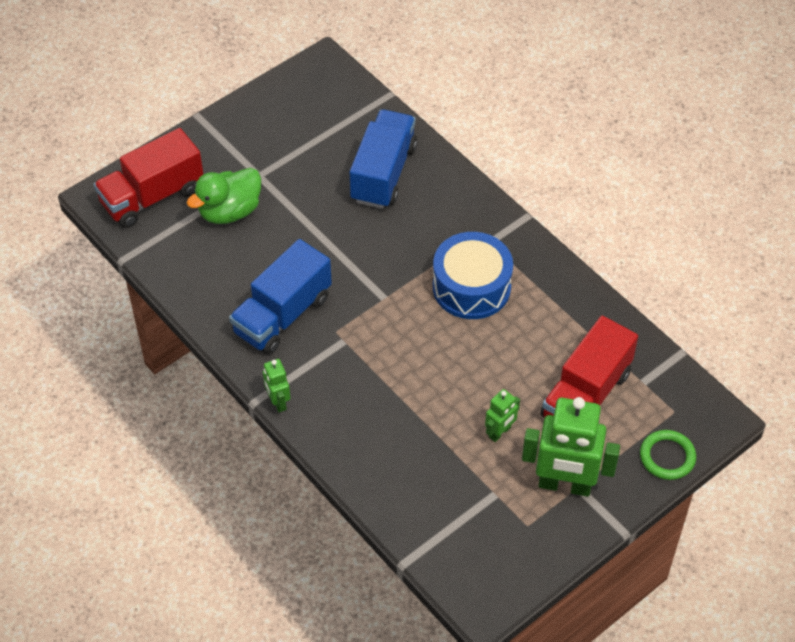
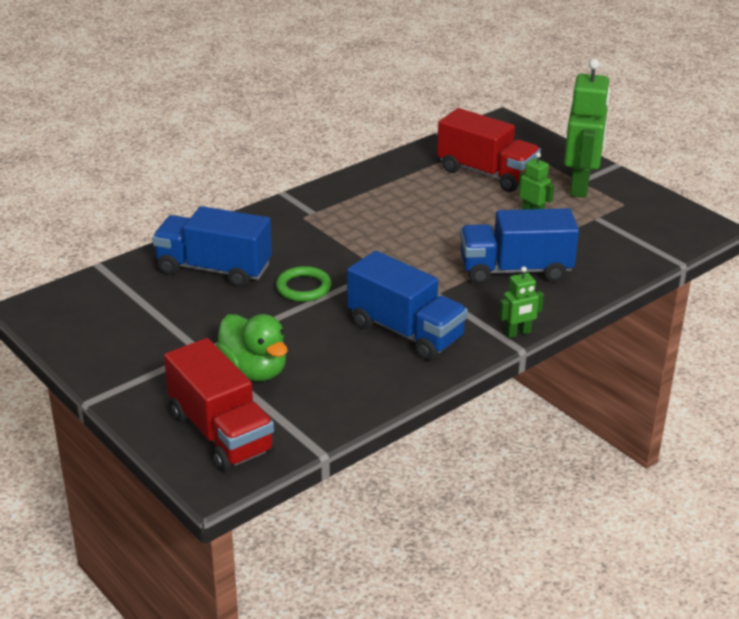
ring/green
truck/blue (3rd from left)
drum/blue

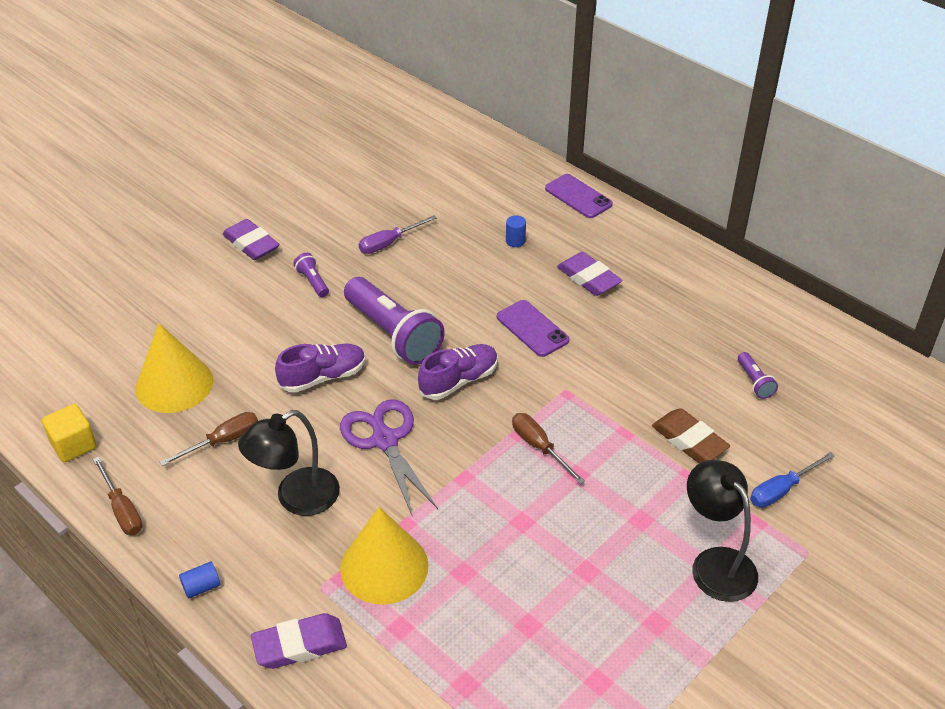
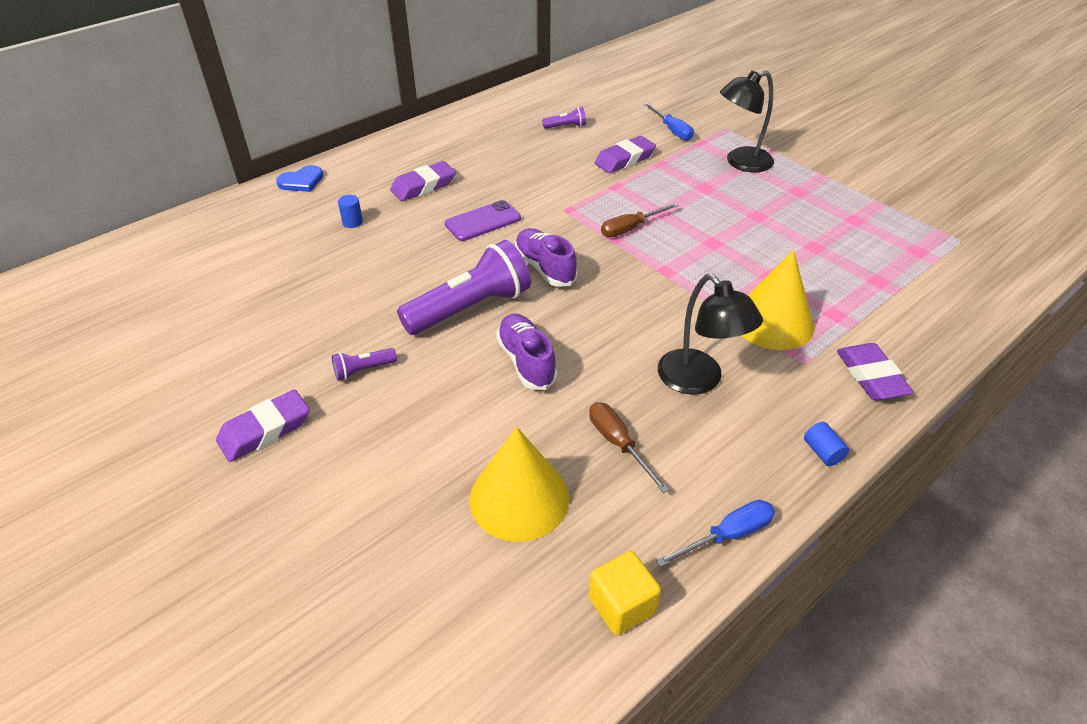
heart/blue
eraser/purple (3rd from left)
screwdriver/blue (2nd from left)
scissors/purple
screwdriver/purple

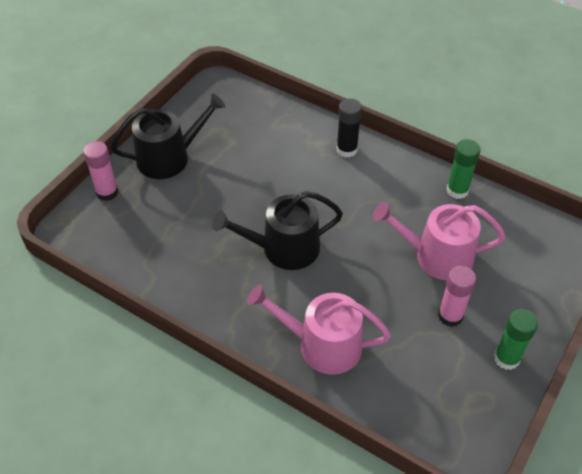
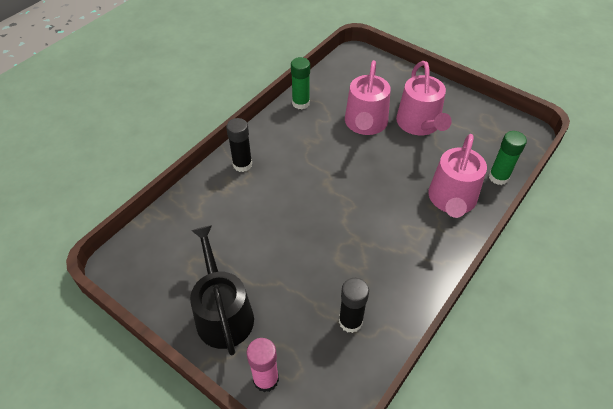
glue stick/black (2nd from left)
watering can/pink (2nd from left)
glue stick/green (2nd from left)
watering can/black (2nd from left in the first image)

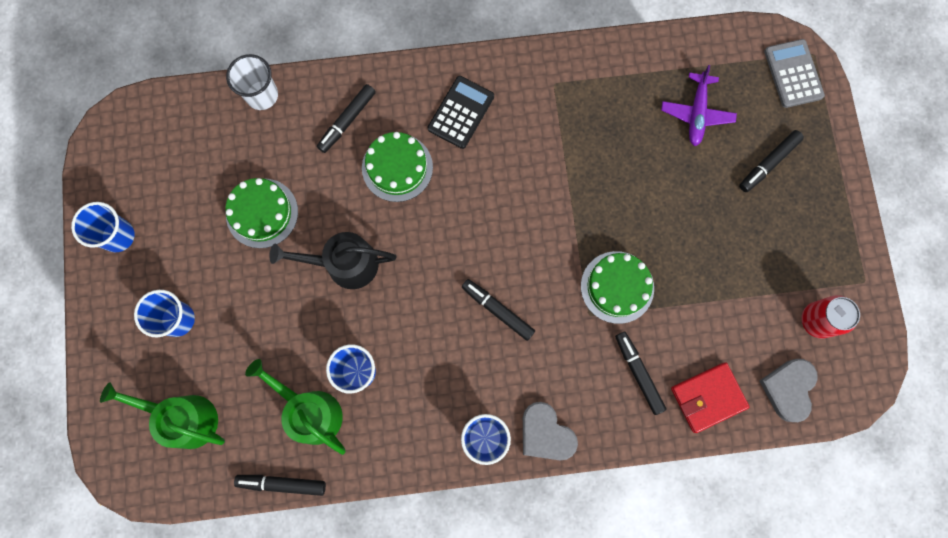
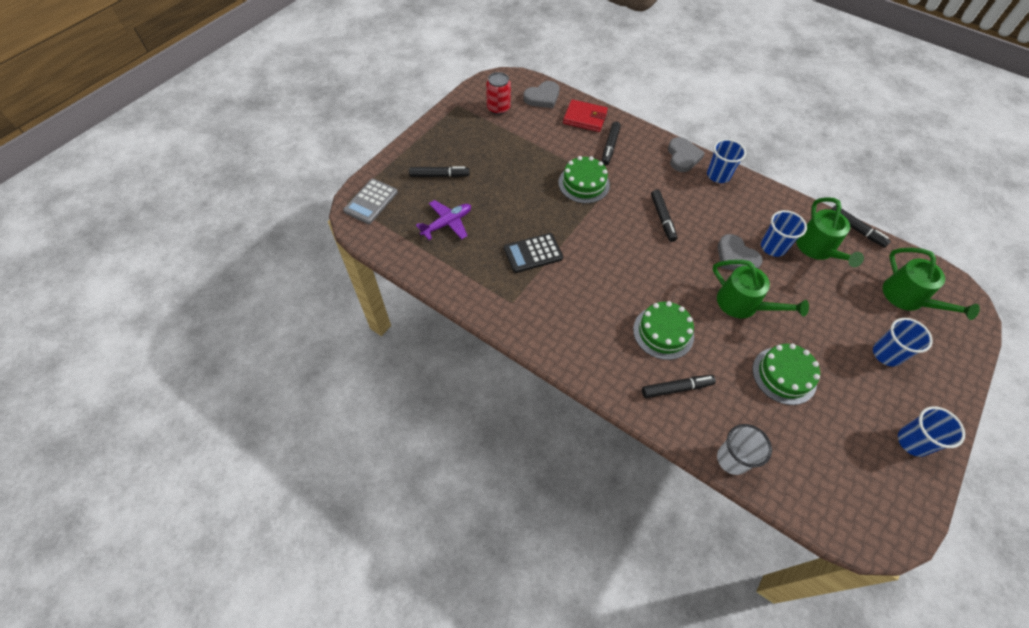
calculator/black
watering can/green (1st from left)
heart/grey (3rd from left)

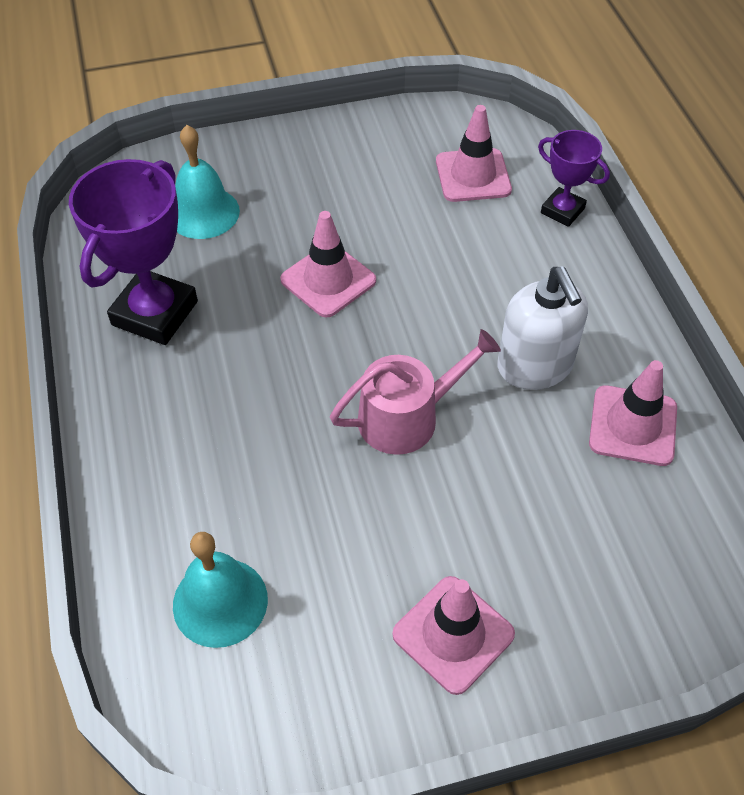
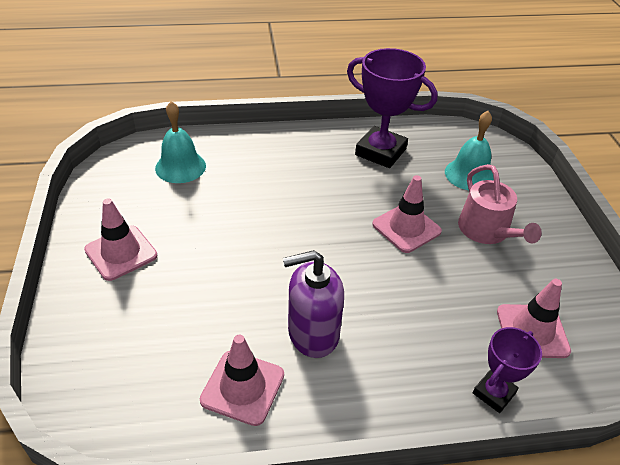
soap dispenser/purple
watering can/pink

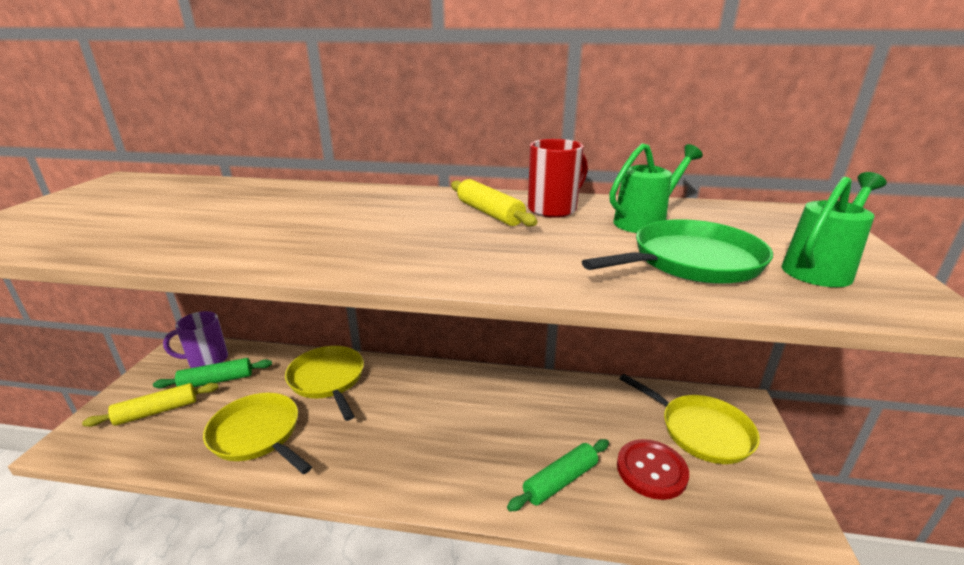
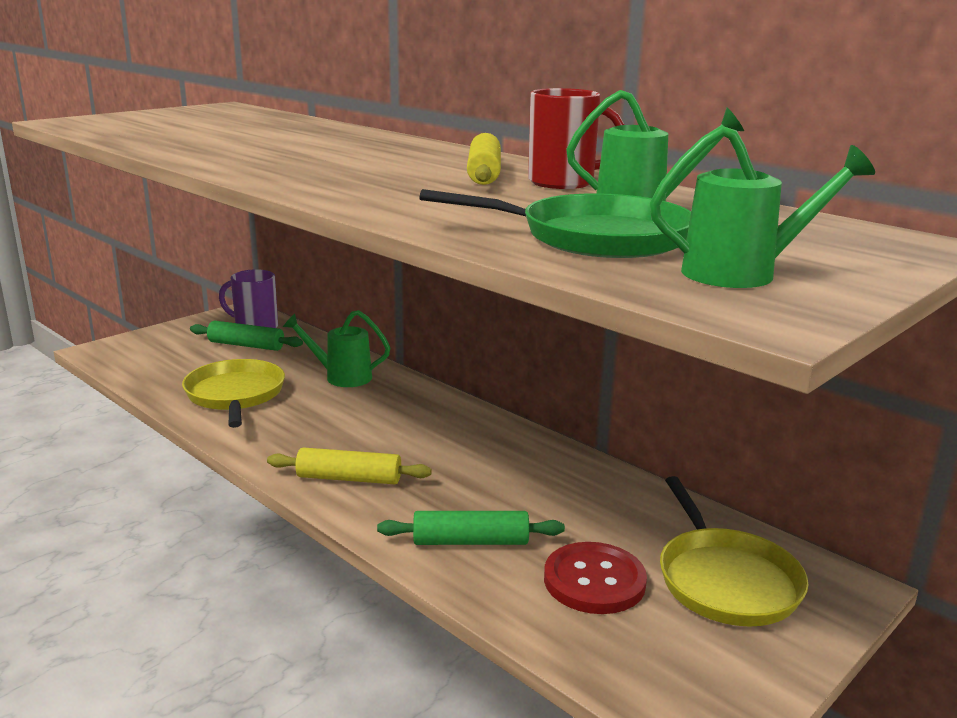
rolling pin/yellow (1st from left)
watering can/green (1st from left)

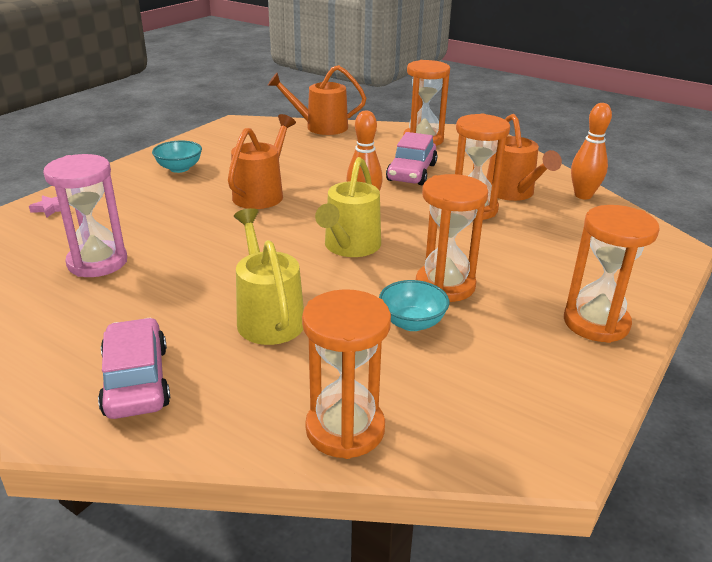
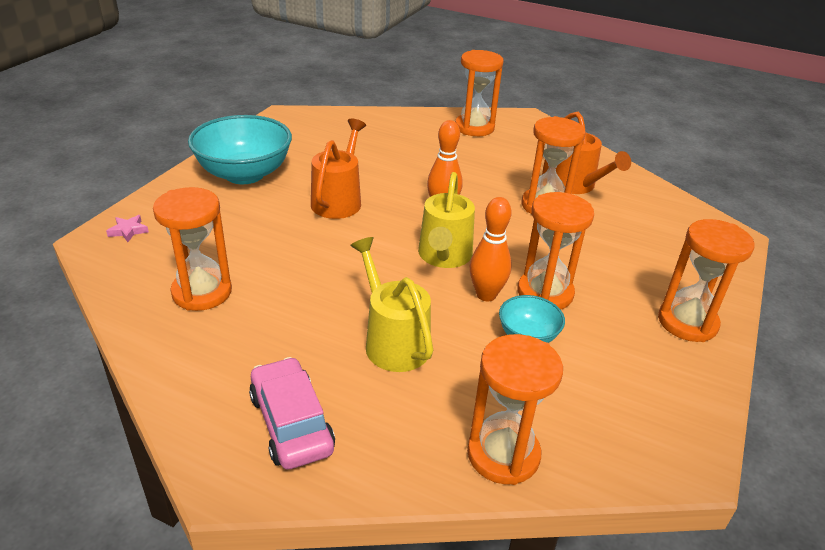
hourglass/orange (1st from left)
bowl/turquoise (1st from left)
bowling pin/orange (2nd from left)
watering can/orange (2nd from left in the first image)
car/pink (2nd from left in the first image)

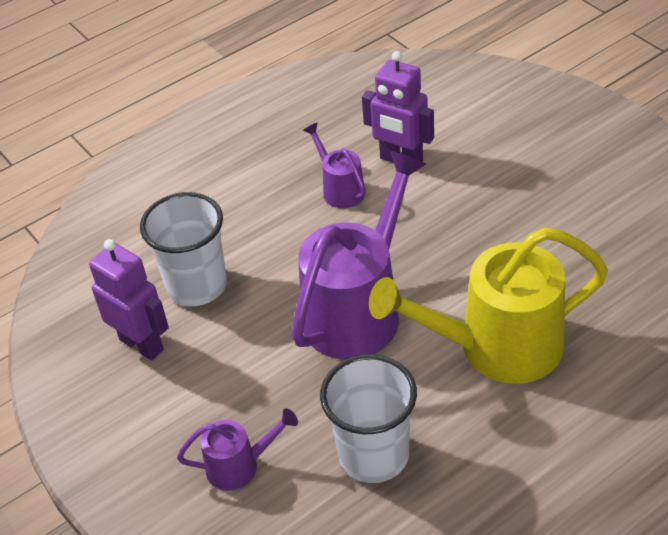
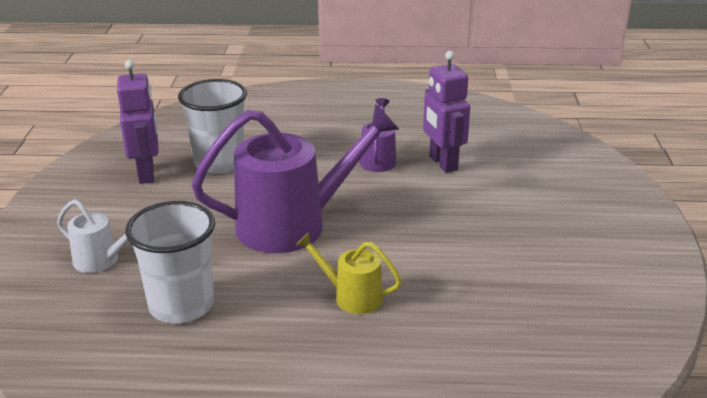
watering can/white
watering can/yellow

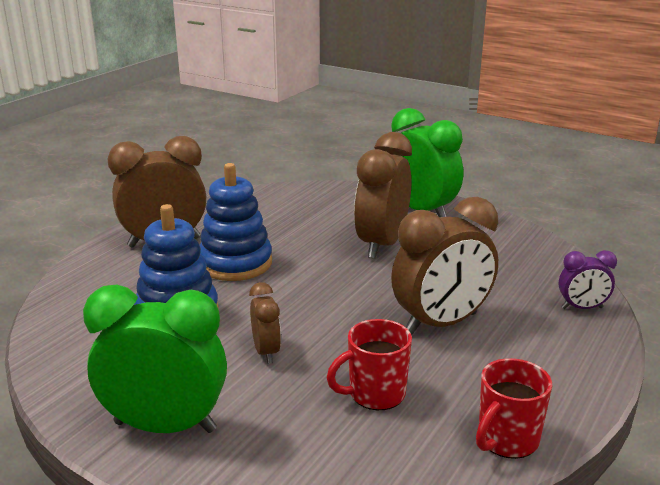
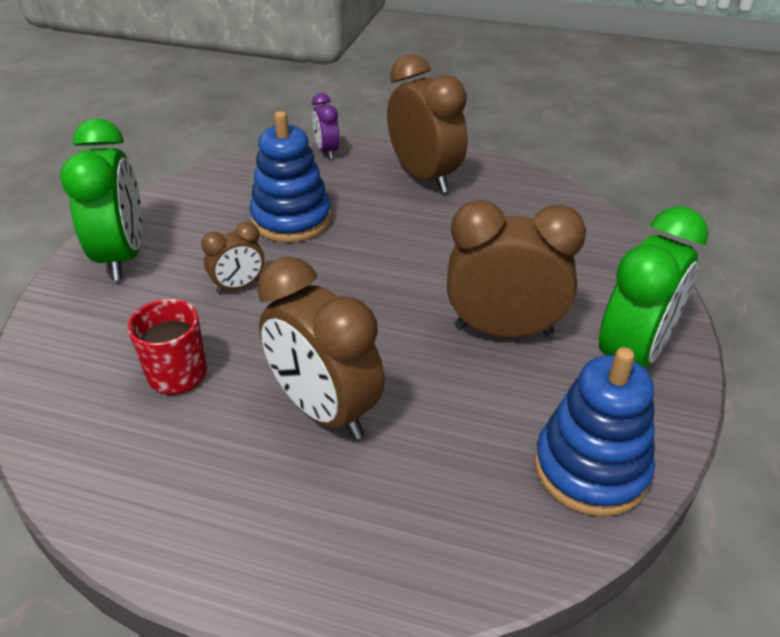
clock/purple
stacking toy/blue (2nd from left)
mug/red (2nd from left in the first image)

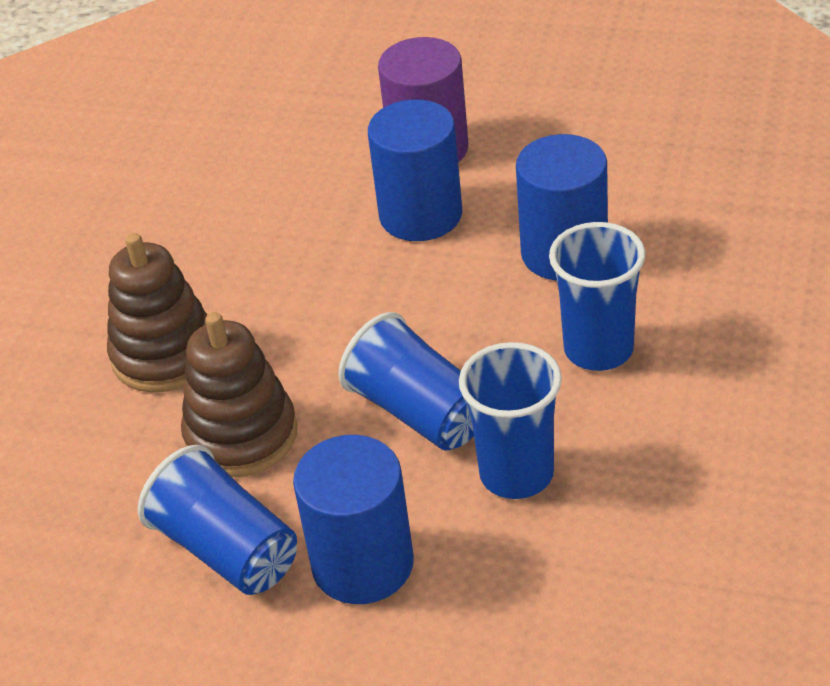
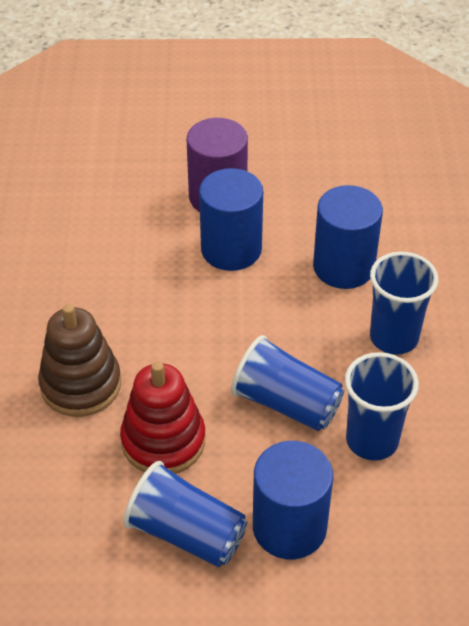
stacking toy/red

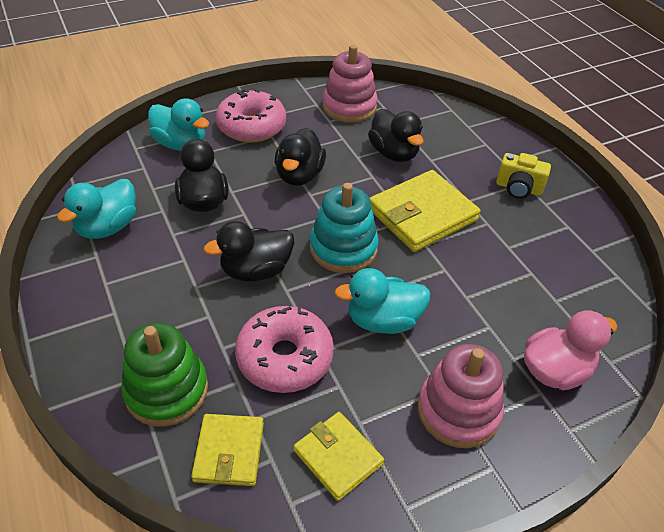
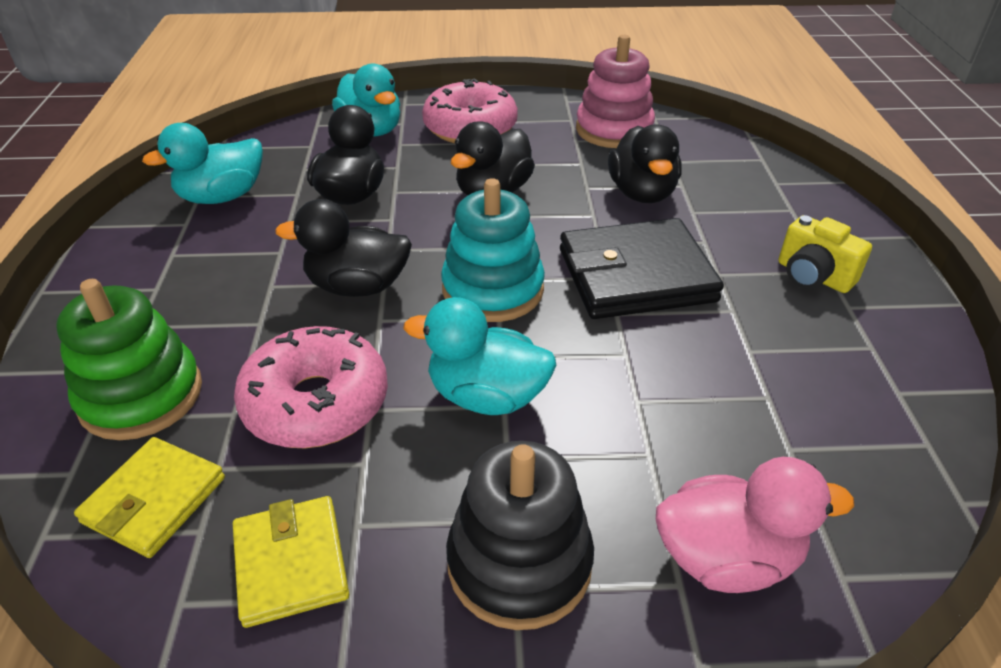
stacking toy/black
wallet/black

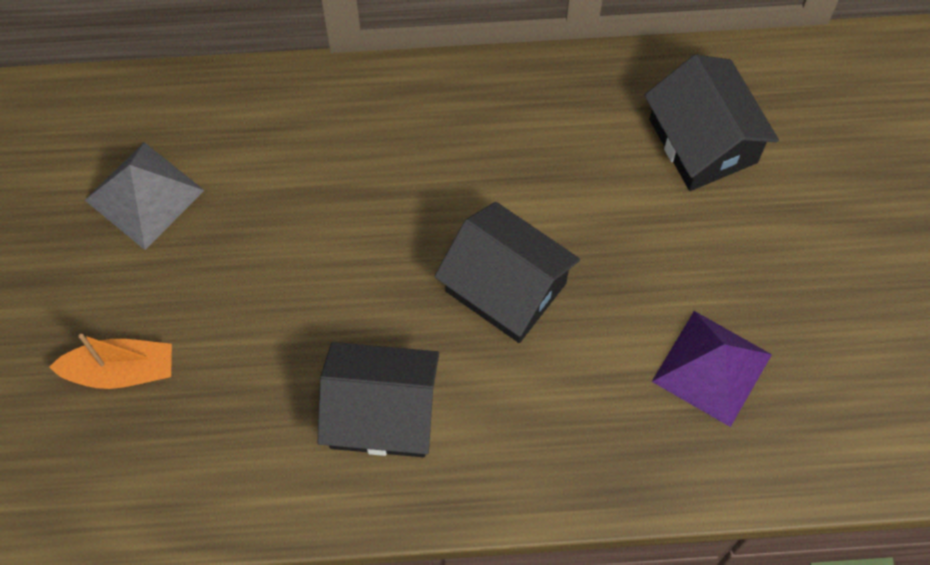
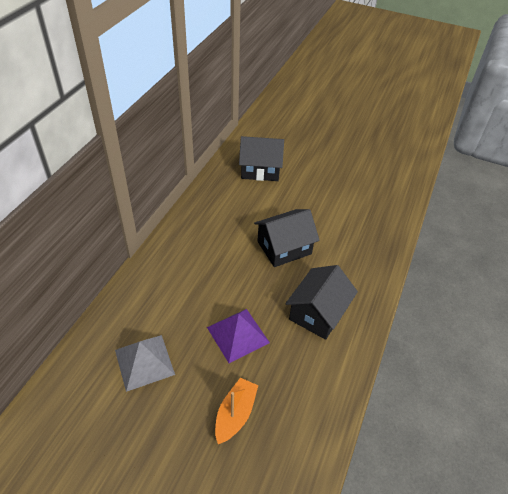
pyramid/purple

